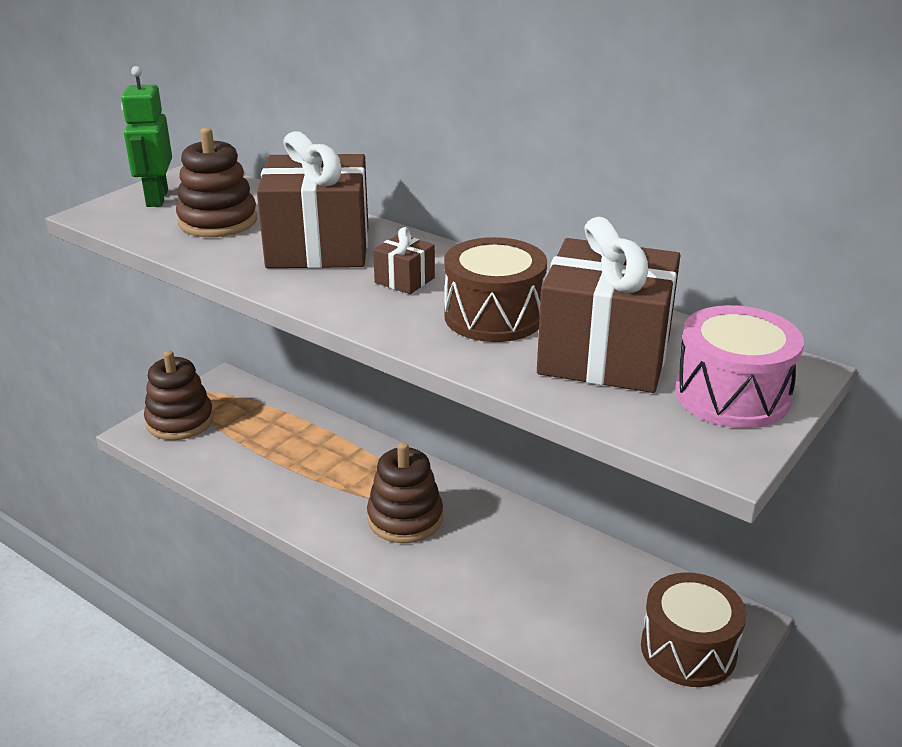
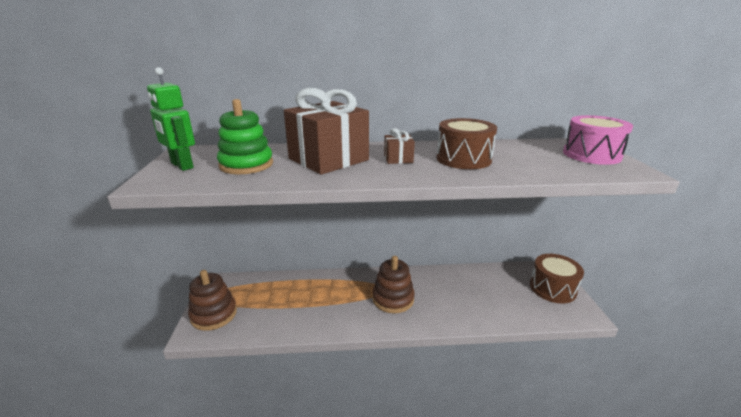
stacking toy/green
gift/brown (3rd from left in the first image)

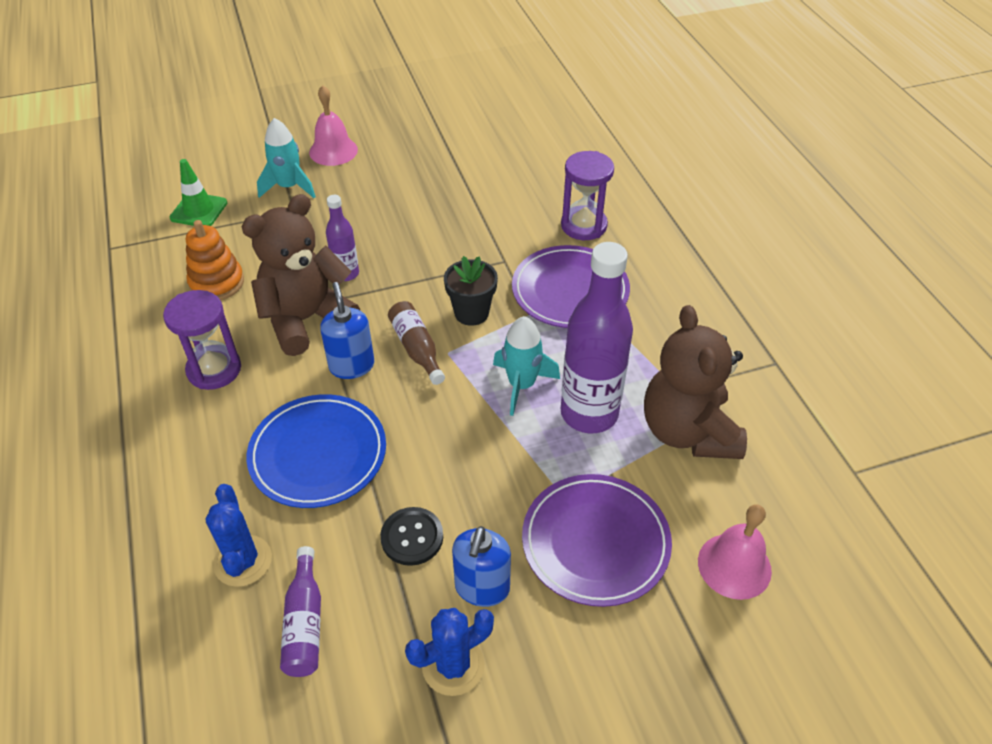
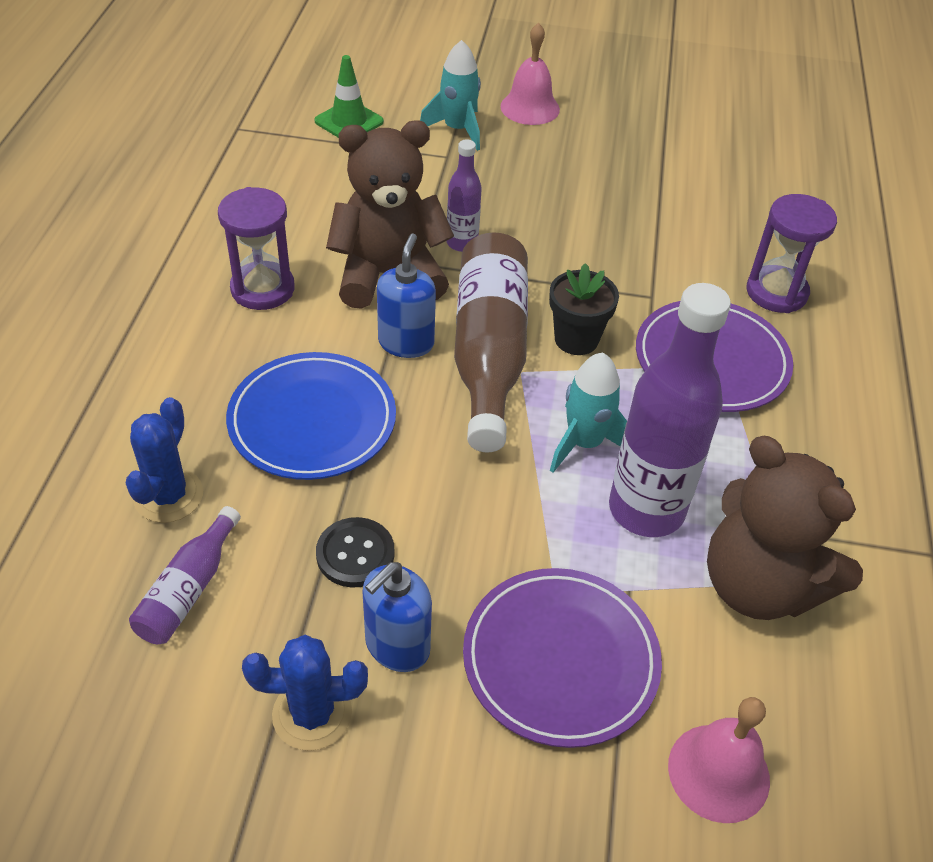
bottle/brown
teddy bear/brown (2nd from left)
stacking toy/orange

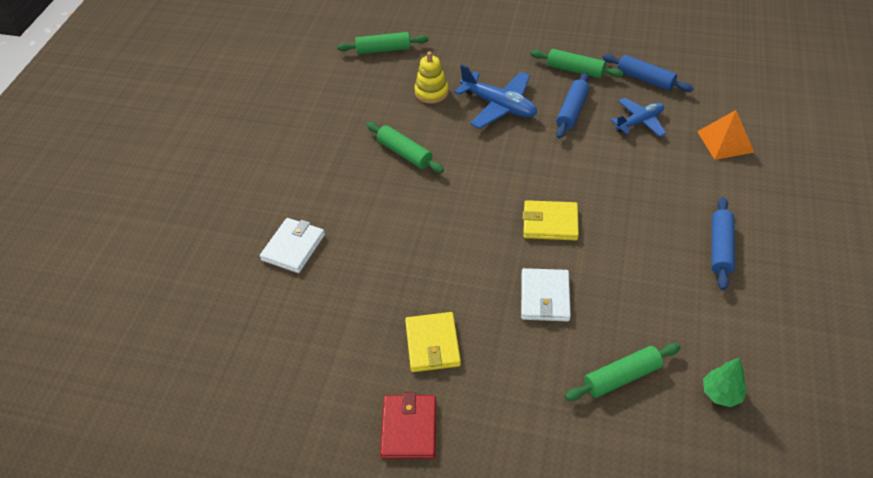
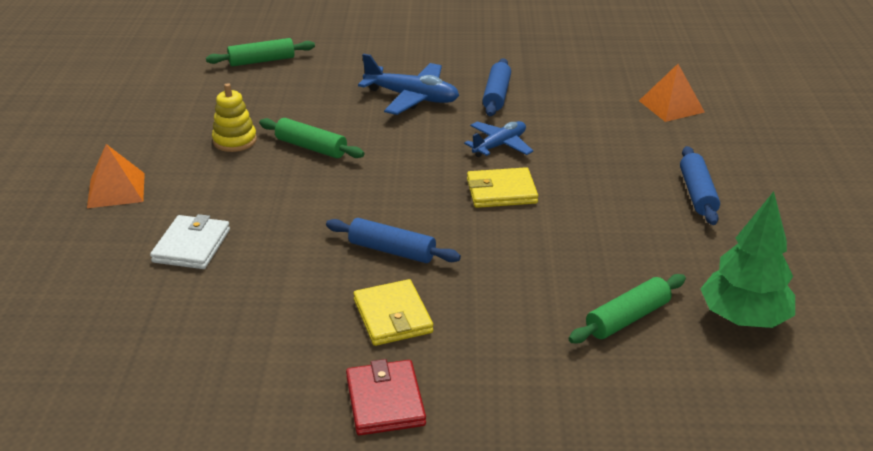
pyramid/orange (1st from left)
stacking toy/yellow
rolling pin/blue (1st from left)
plane/blue (2nd from left)
tree/green
wallet/white (2nd from left in the first image)
rolling pin/green (3rd from left in the first image)

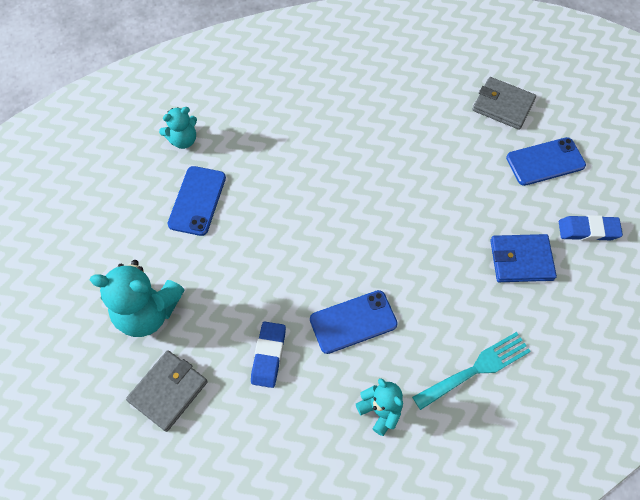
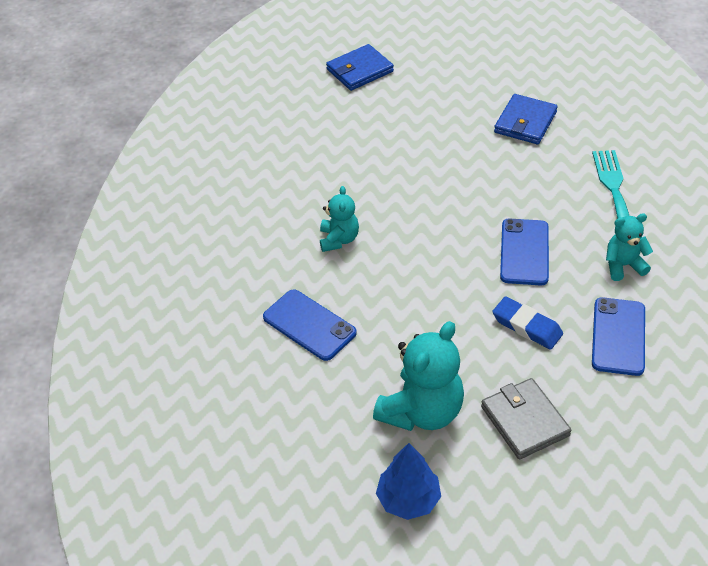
teddy bear/turquoise (1st from left)
wallet/blue (1st from left)
tree/blue
phone/blue (3rd from left)
eraser/blue (2nd from left in the first image)

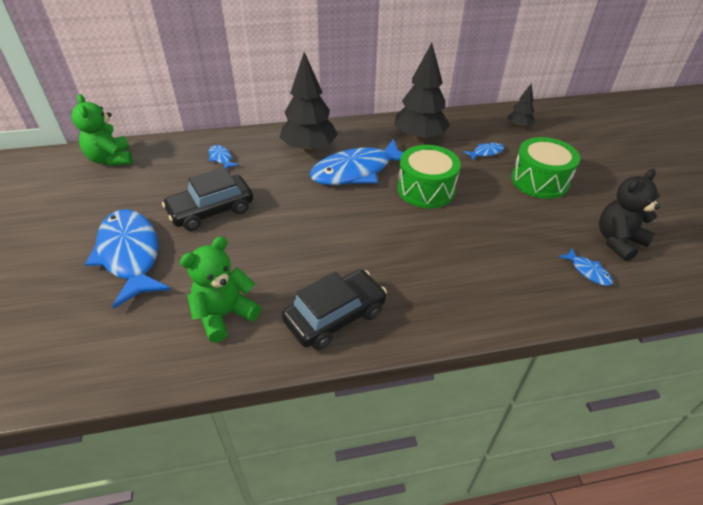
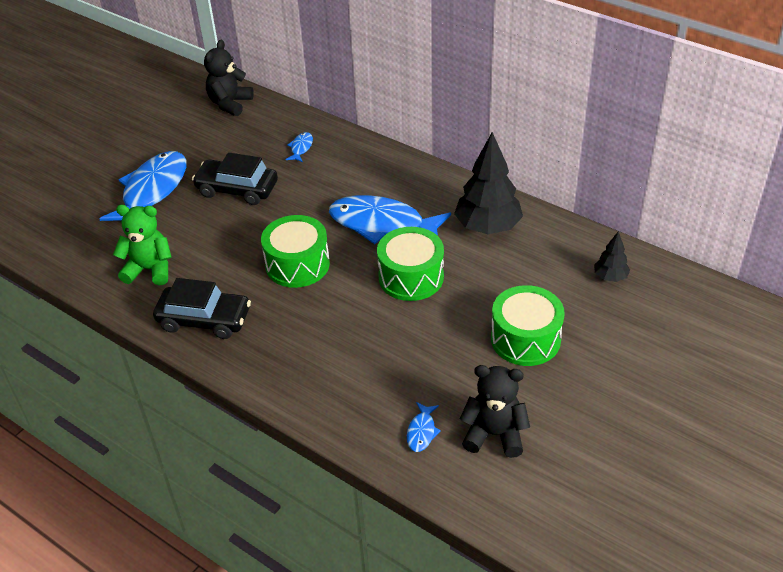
teddy bear/black (1st from left)
drum/green (1st from left)
tree/black (1st from left in the first image)
fish/blue (4th from left in the first image)

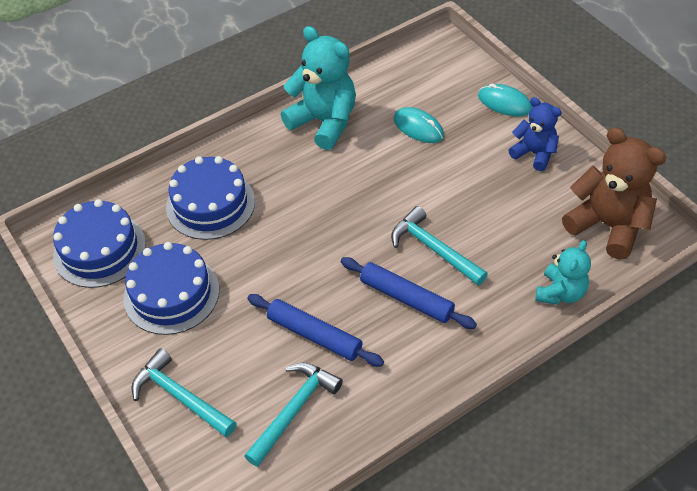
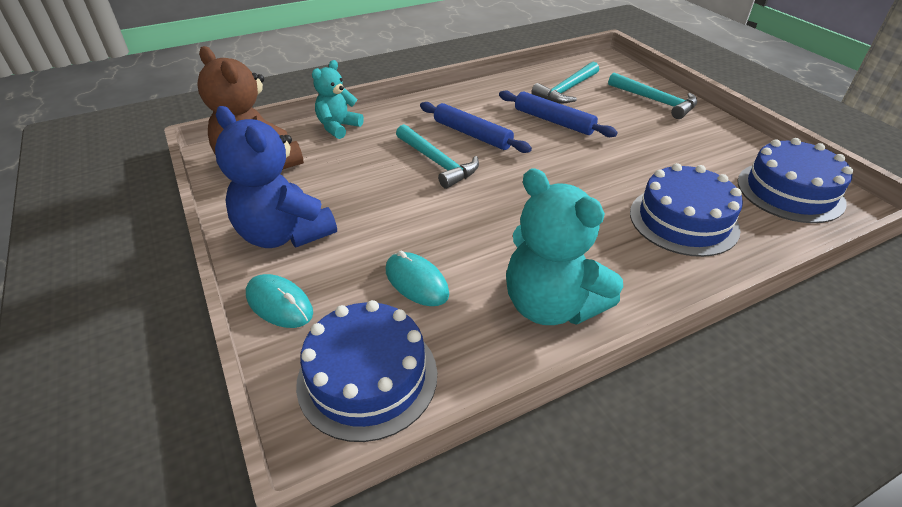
teddy bear/blue
cake/blue (1st from left)

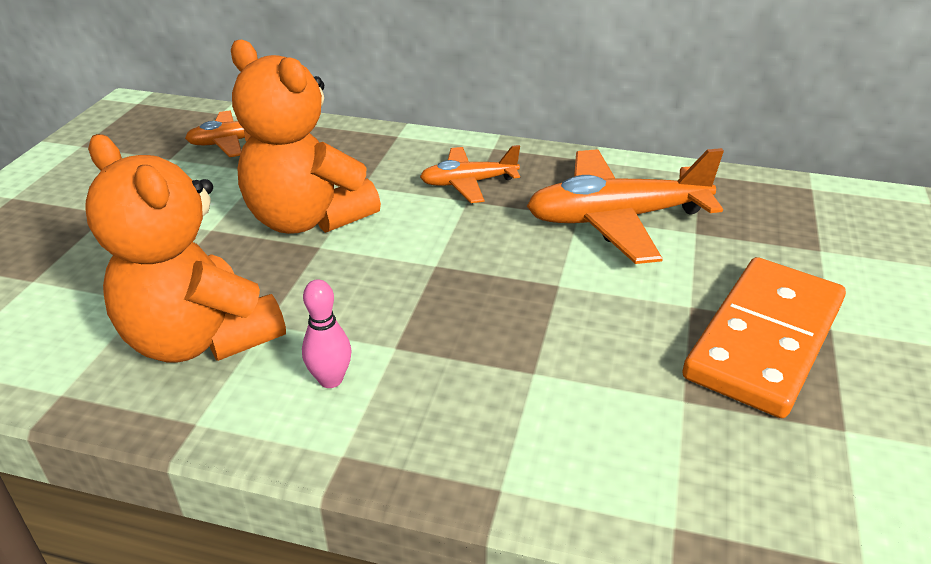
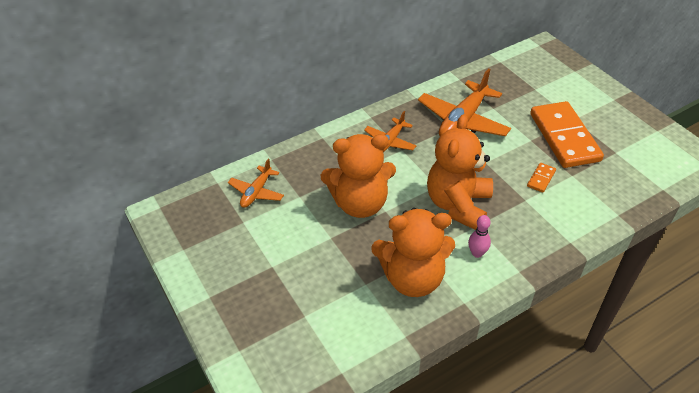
teddy bear/orange (3rd from left)
domino/orange (1st from left)

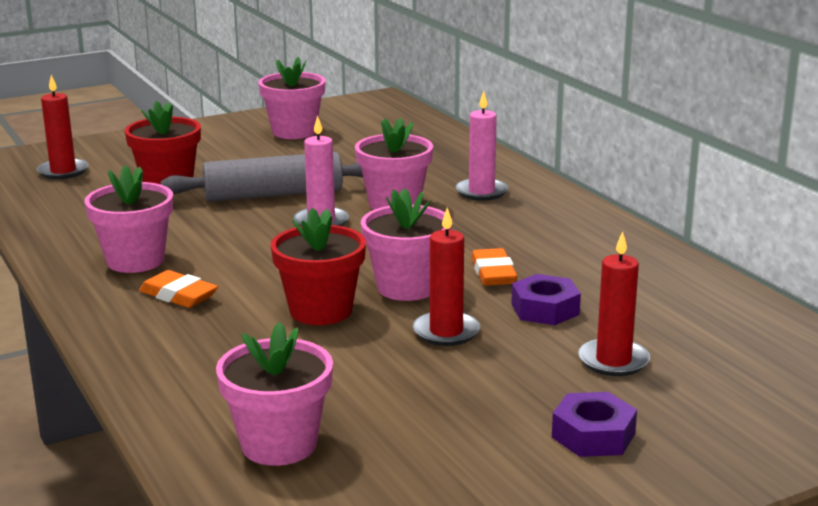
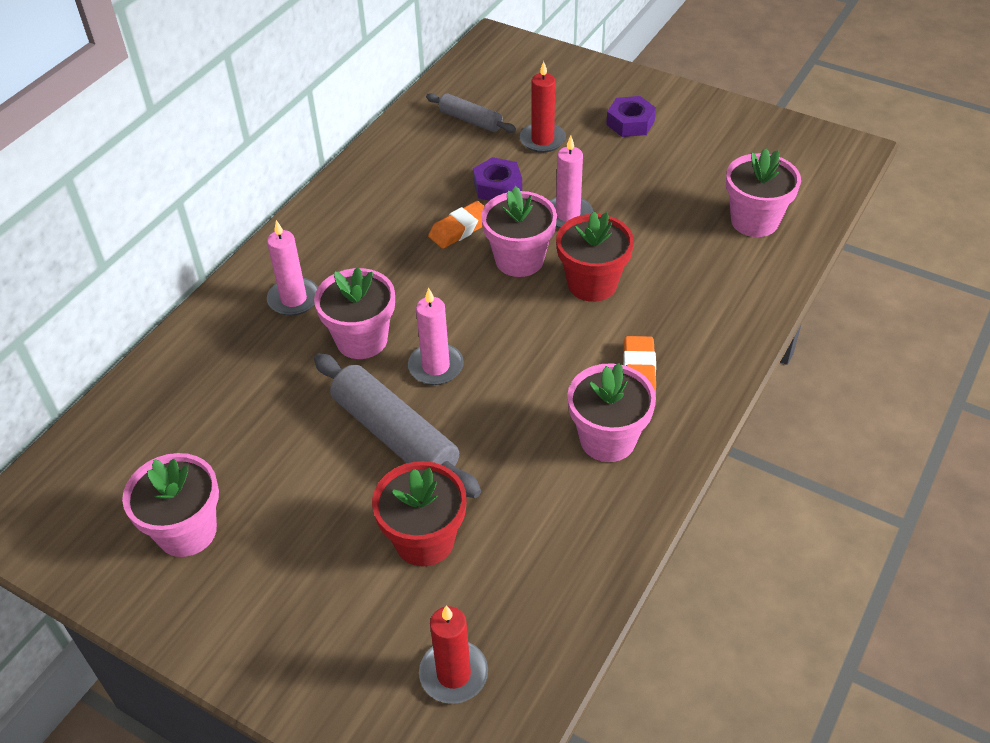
rolling pin/grey (2nd from left)
candle/pink (3rd from left)

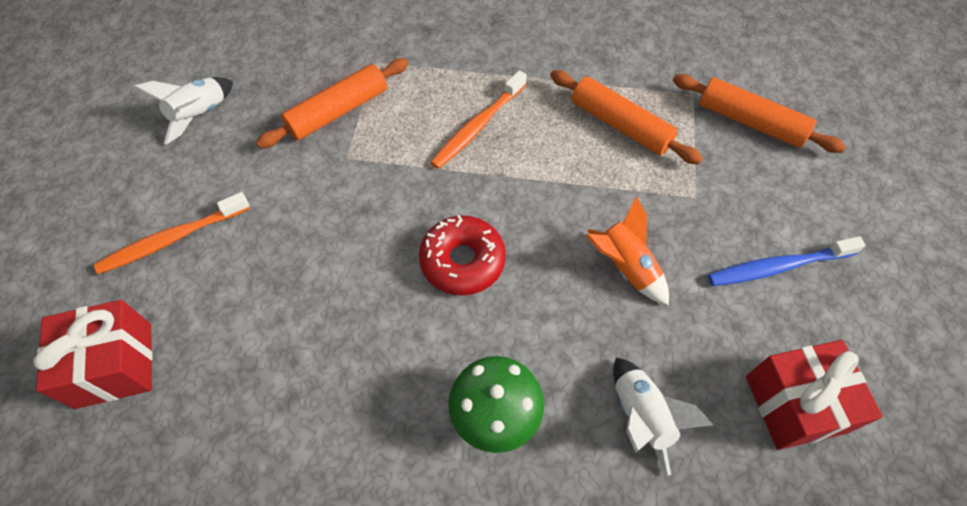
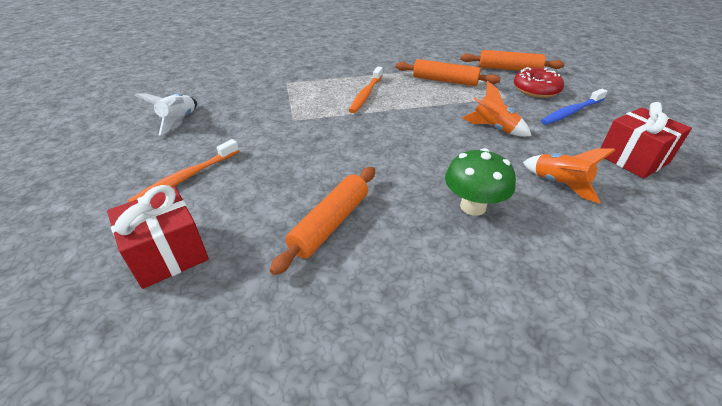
rolling pin/orange (1st from left)
donut/red
rocket/orange (2nd from left)

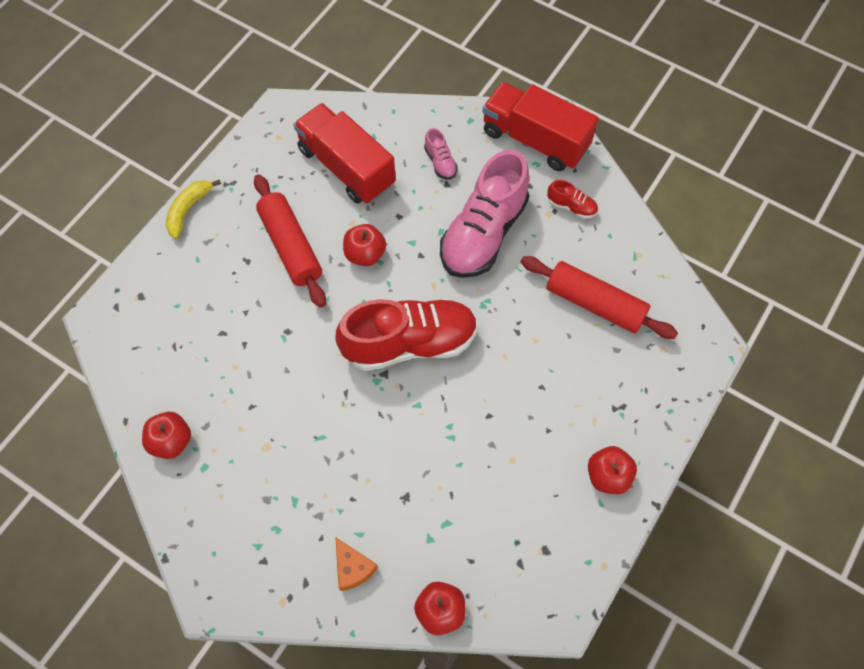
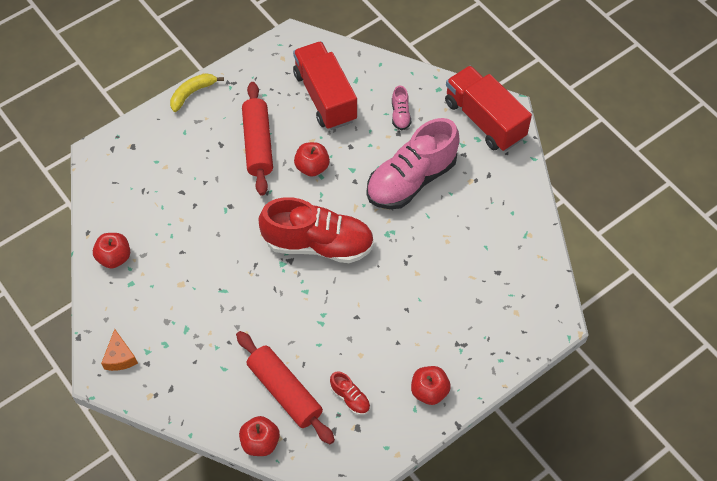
cheese/orange
rolling pin/red (2nd from left)
shoe/red (2nd from left)

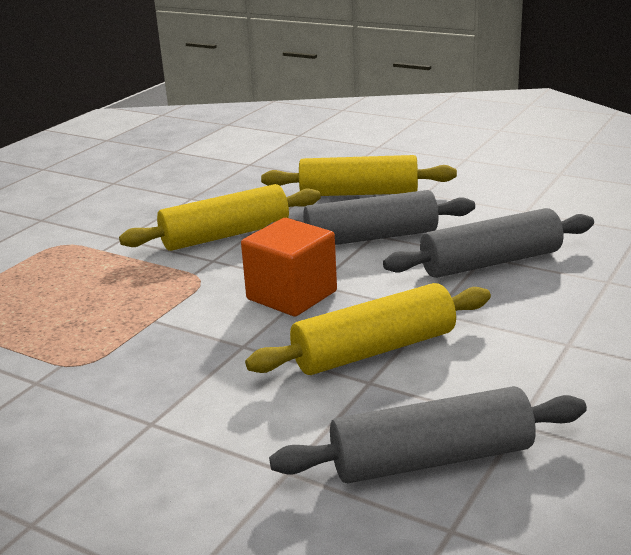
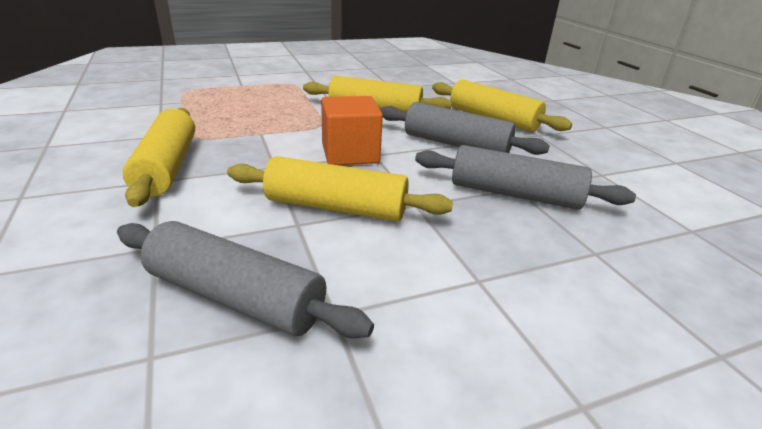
rolling pin/yellow (1st from left)

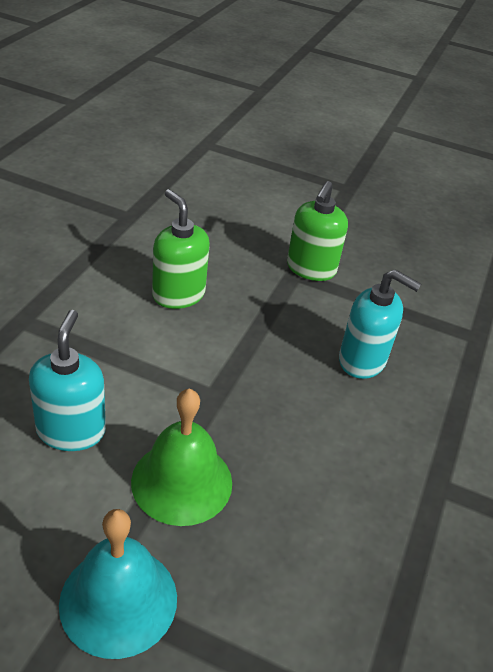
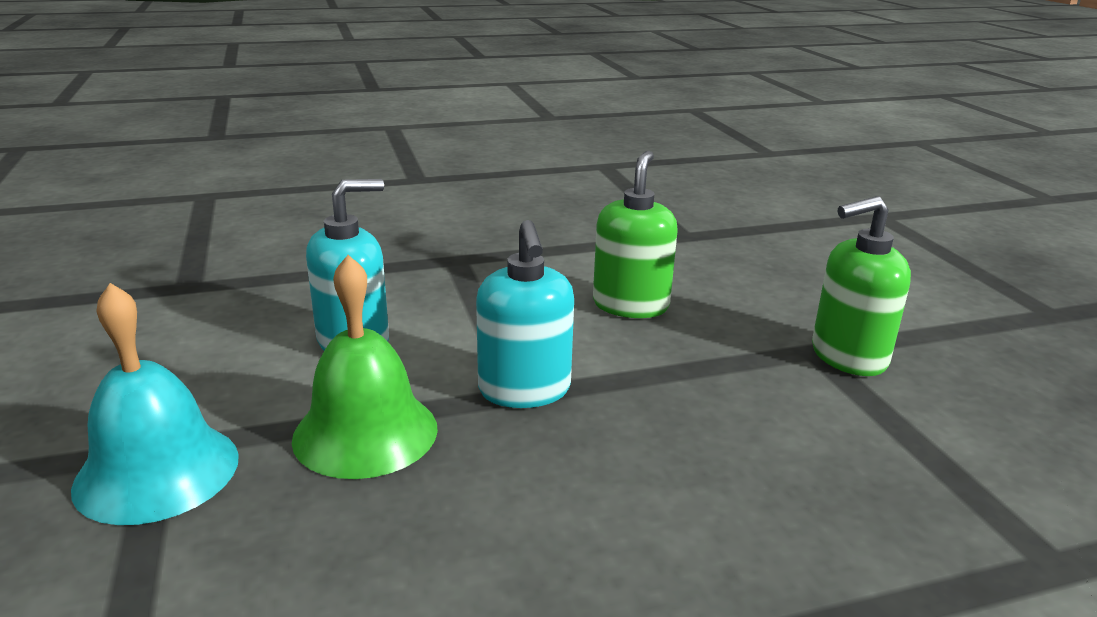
soap dispenser/turquoise (2nd from left)

